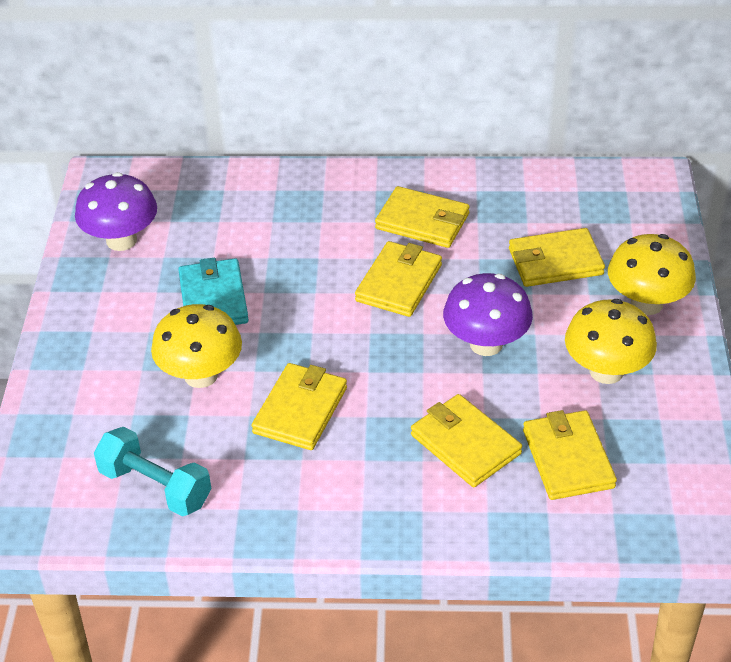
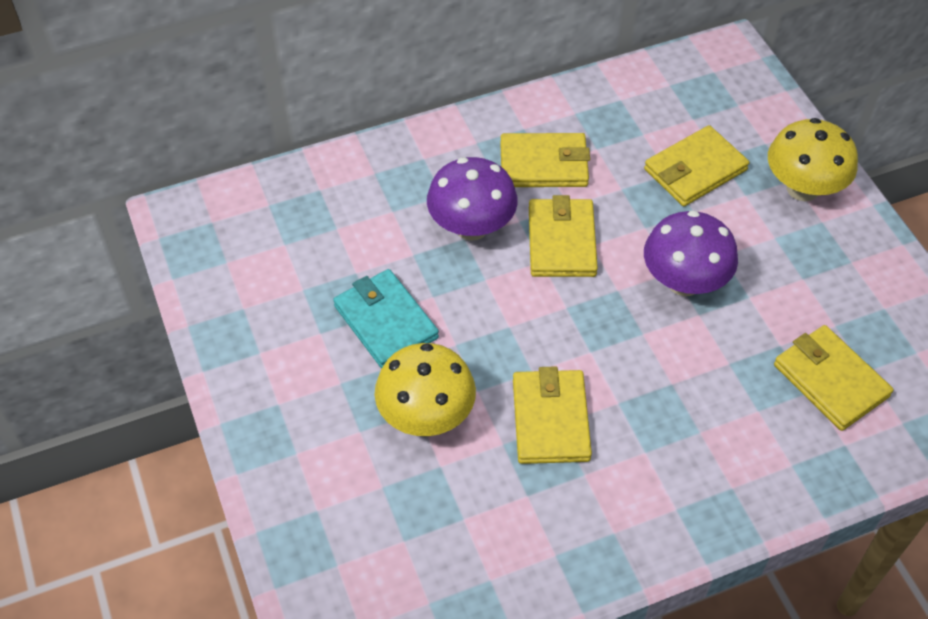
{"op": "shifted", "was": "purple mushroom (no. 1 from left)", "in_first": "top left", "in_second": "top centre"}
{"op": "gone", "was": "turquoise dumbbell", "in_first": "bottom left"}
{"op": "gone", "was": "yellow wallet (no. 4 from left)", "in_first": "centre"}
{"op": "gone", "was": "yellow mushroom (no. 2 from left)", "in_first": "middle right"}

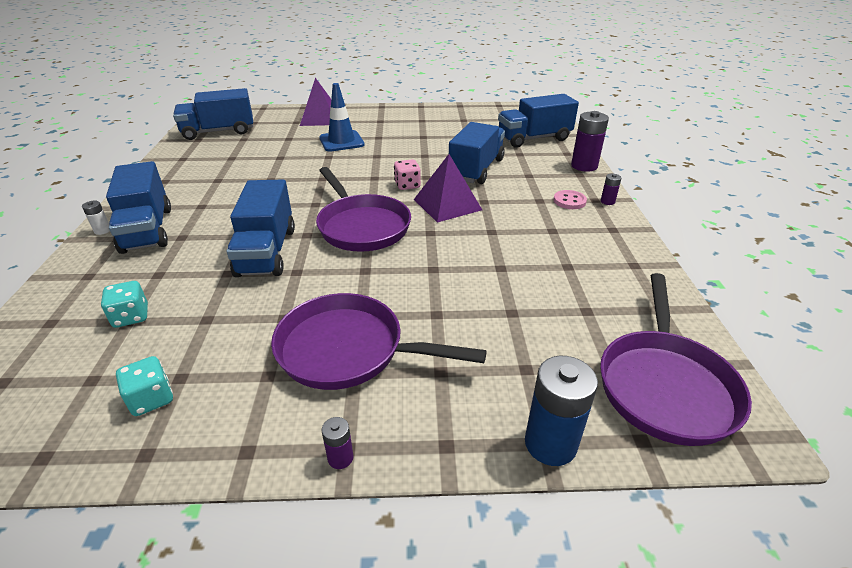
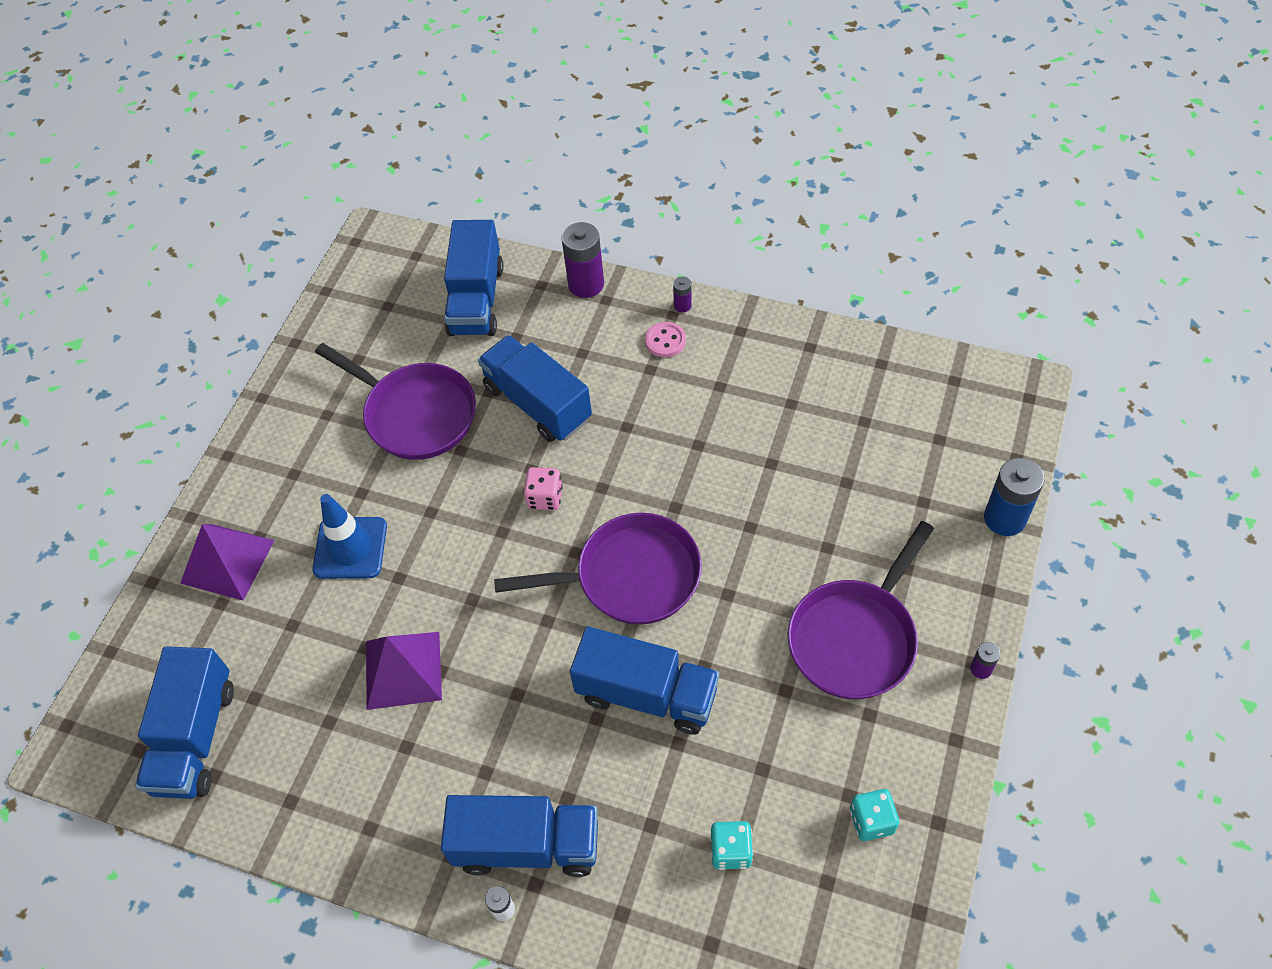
{"op": "shifted", "was": "purple pan (no. 3 from left in the first image)", "now": "purple pan (no. 1 from left)", "in_first": "middle right", "in_second": "middle left"}
{"op": "shifted", "was": "purple pyramid (no. 2 from left)", "in_first": "top centre", "in_second": "bottom left"}

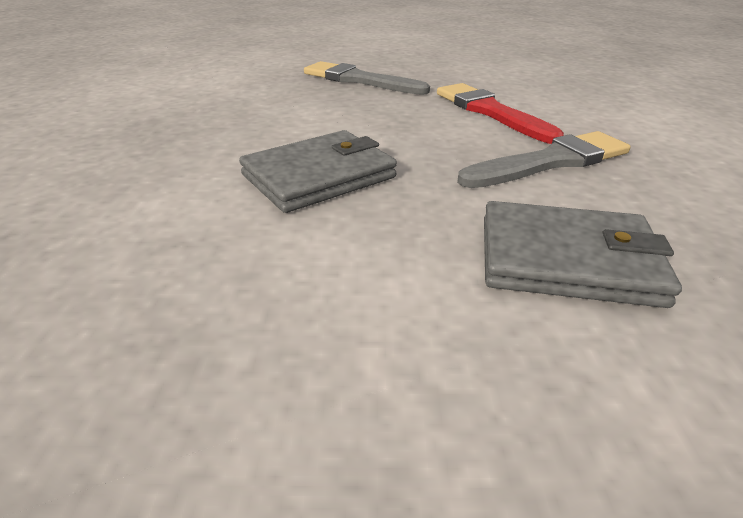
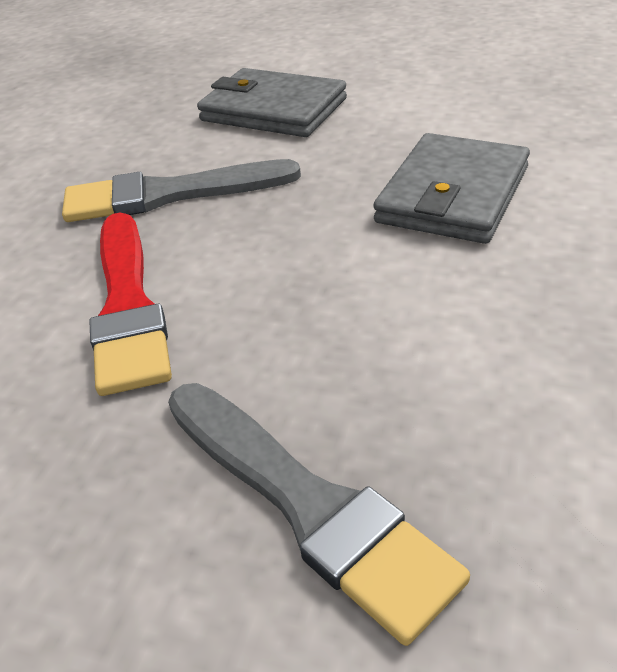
{"op": "rotated", "was": "grey wallet (no. 1 from left in the first image)", "in_first": "top centre", "in_second": "top right", "clockwise": -45}

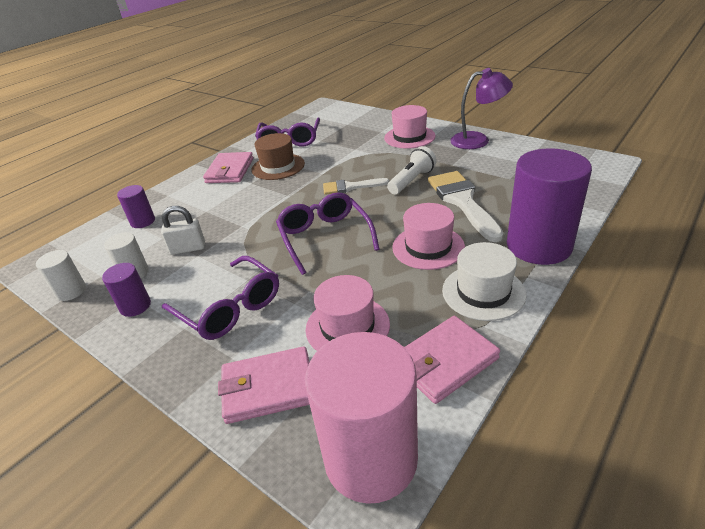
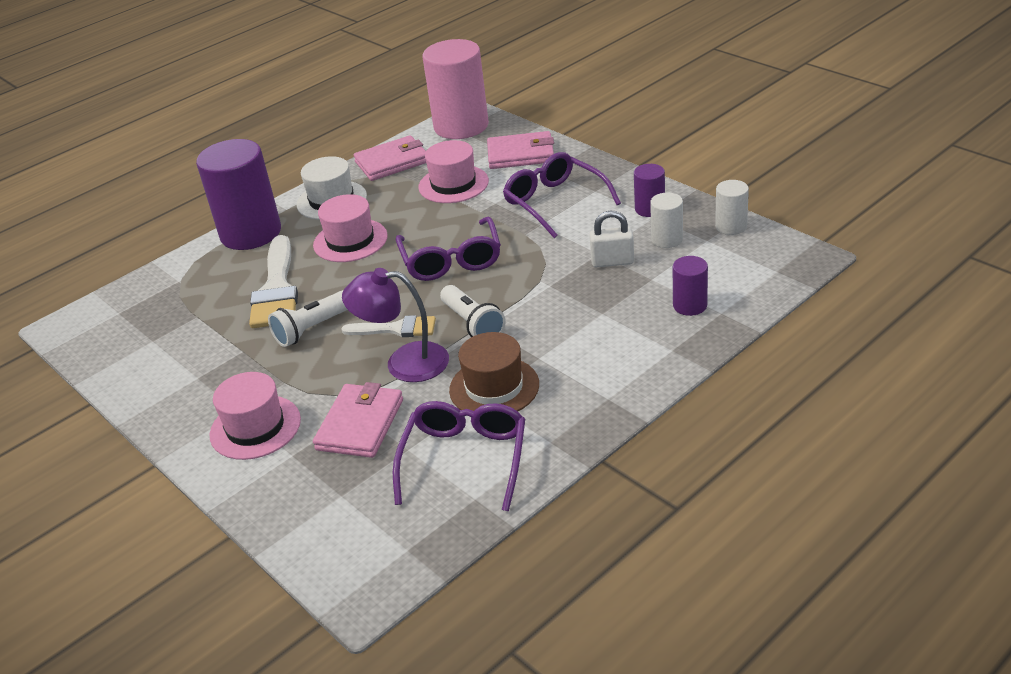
{"op": "shifted", "was": "pink wallet (no. 1 from left)", "in_first": "top left", "in_second": "centre"}
{"op": "shifted", "was": "purple lamp", "in_first": "top right", "in_second": "centre"}
{"op": "new", "now": "white flashlight (no. 2 from left)", "in_second": "centre"}

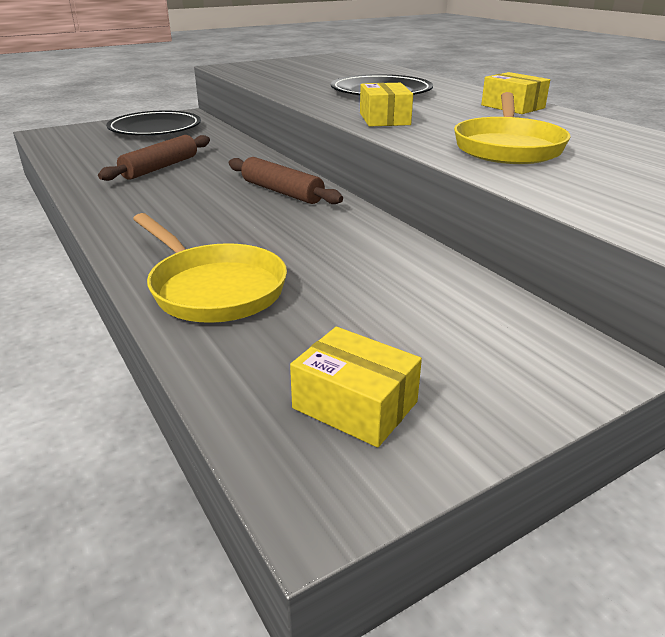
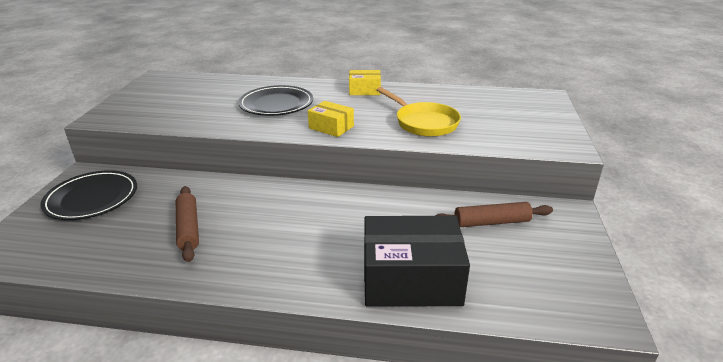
{"op": "swapped", "was": "yellow pan (no. 1 from left)", "now": "black box", "in_first": "middle left", "in_second": "bottom centre"}
{"op": "shifted", "was": "brown rolling pin (no. 2 from left)", "in_first": "top centre", "in_second": "middle right"}
{"op": "gone", "was": "yellow box (no. 1 from left)", "in_first": "centre"}

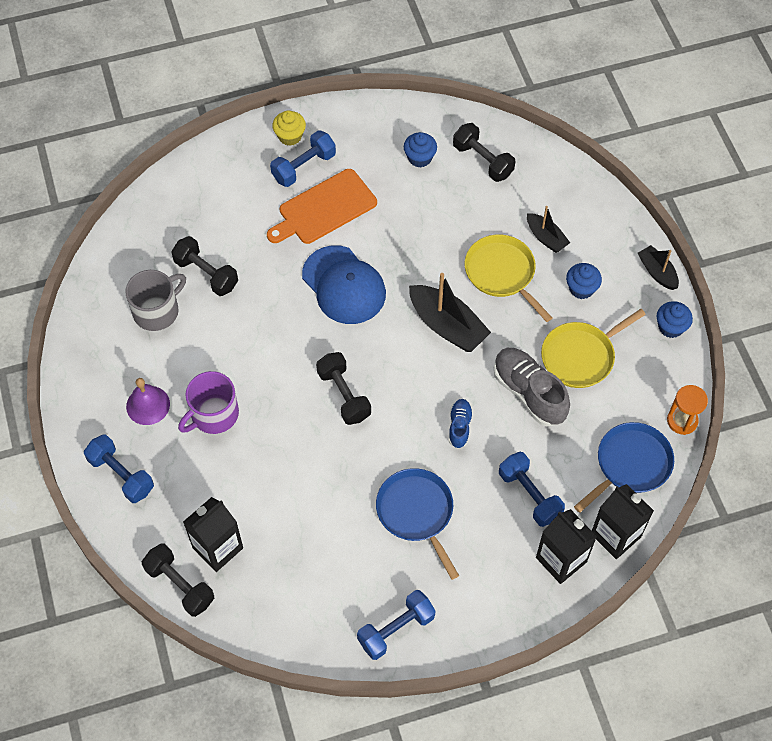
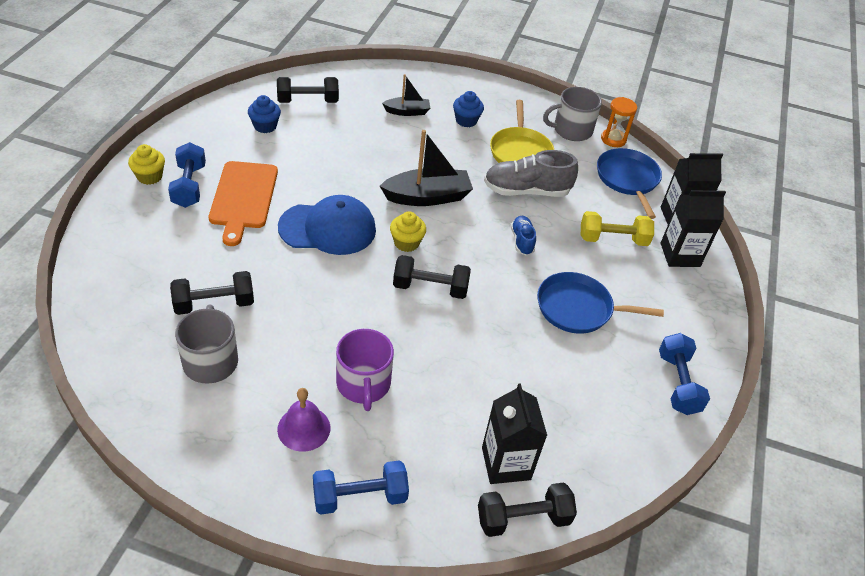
{"op": "new", "now": "yellow cupcake (no. 2 from left)", "in_second": "centre"}
{"op": "rotated", "was": "blue shoe", "in_first": "centre", "in_second": "centre", "clockwise": 45}
{"op": "new", "now": "grey mug (no. 2 from left)", "in_second": "top centre"}
{"op": "repainted", "was": "blue dumbbell (no. 4 from left)", "now": "yellow dumbbell", "in_first": "middle right", "in_second": "middle right"}
{"op": "gone", "was": "yellow pan (no. 1 from left)", "in_first": "centre"}
{"op": "gone", "was": "black boat (no. 3 from left)", "in_first": "middle right"}
{"op": "gone", "was": "blue cupcake (no. 3 from left)", "in_first": "middle right"}

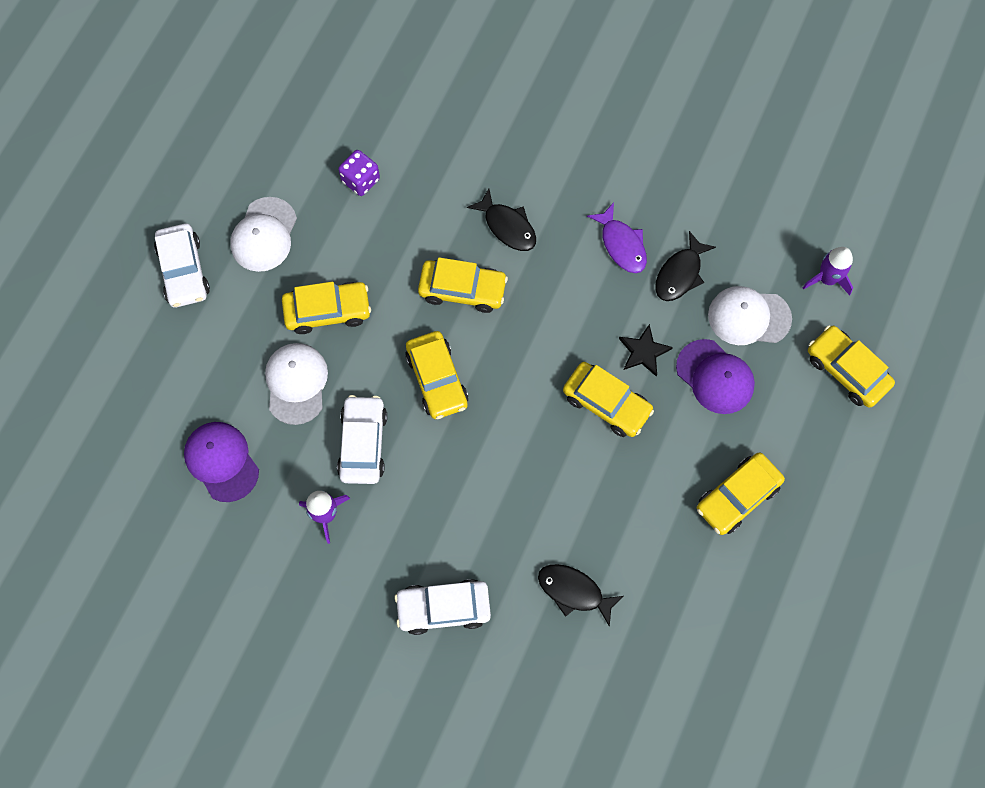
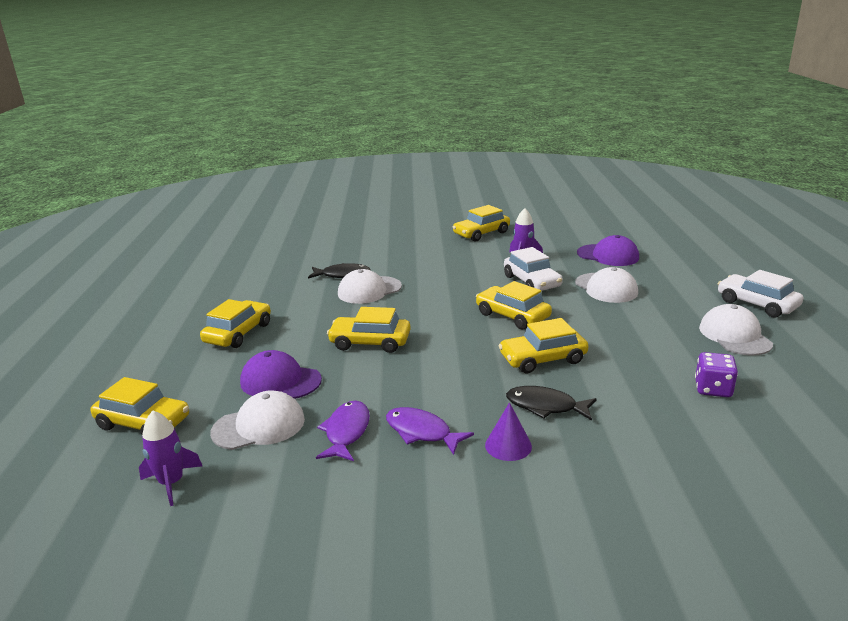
{"op": "repainted", "was": "black fish (no. 3 from left)", "now": "purple fish (no. 1 from left)", "in_first": "middle right", "in_second": "bottom centre"}
{"op": "new", "now": "white cap (no. 2 from left)", "in_second": "centre"}
{"op": "shifted", "was": "yellow car (no. 1 from left in the first image)", "now": "yellow car (no. 4 from left)", "in_first": "middle left", "in_second": "centre"}
{"op": "new", "now": "purple cone", "in_second": "bottom centre"}
{"op": "gone", "was": "white car (no. 3 from left)", "in_first": "bottom centre"}
{"op": "gone", "was": "black star", "in_first": "centre"}

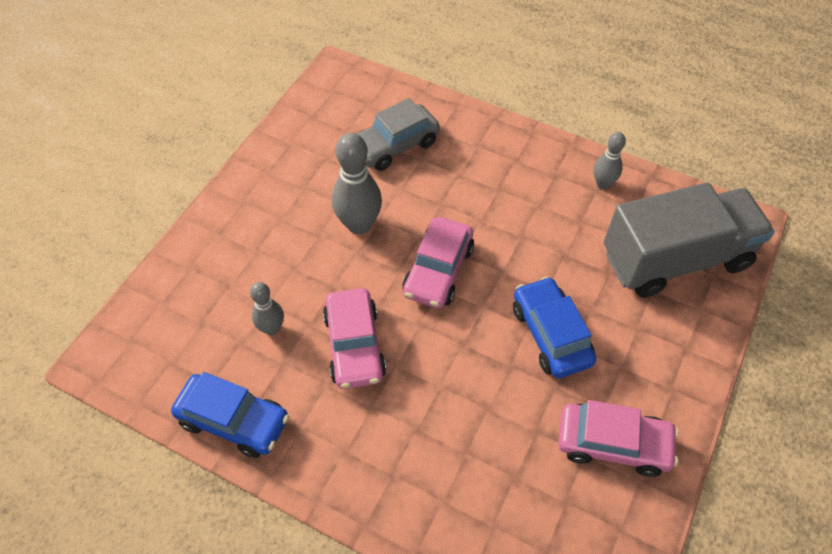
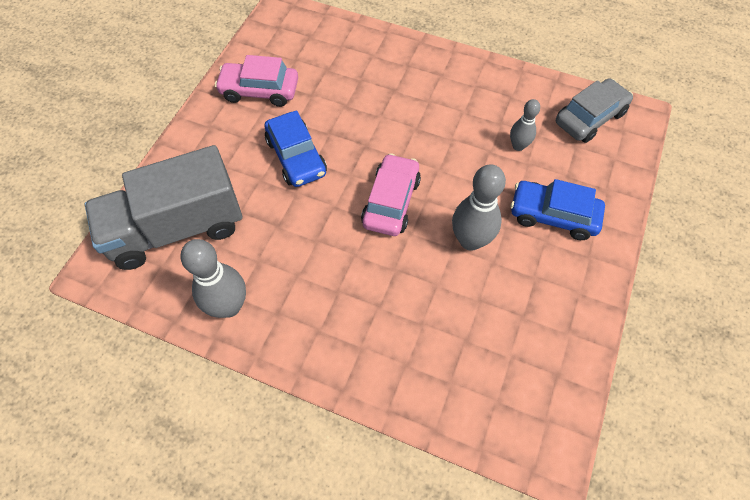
{"op": "scaled", "was": "grey bowling pin (no. 3 from left in the first image)", "in_first": "top right", "in_second": "middle left", "ratio": 1.71}
{"op": "shifted", "was": "blue car (no. 1 from left in the first image)", "now": "blue car (no. 2 from left)", "in_first": "bottom left", "in_second": "middle right"}
{"op": "shifted", "was": "grey car", "in_first": "top centre", "in_second": "top right"}
{"op": "gone", "was": "pink car (no. 1 from left)", "in_first": "centre"}

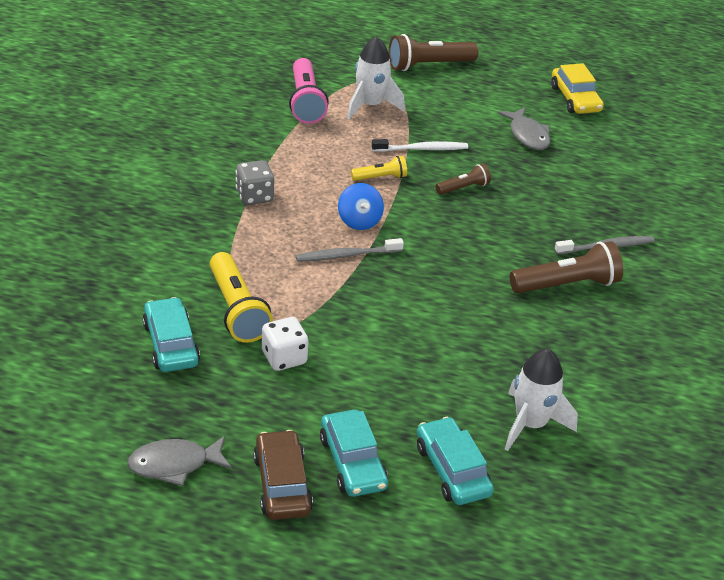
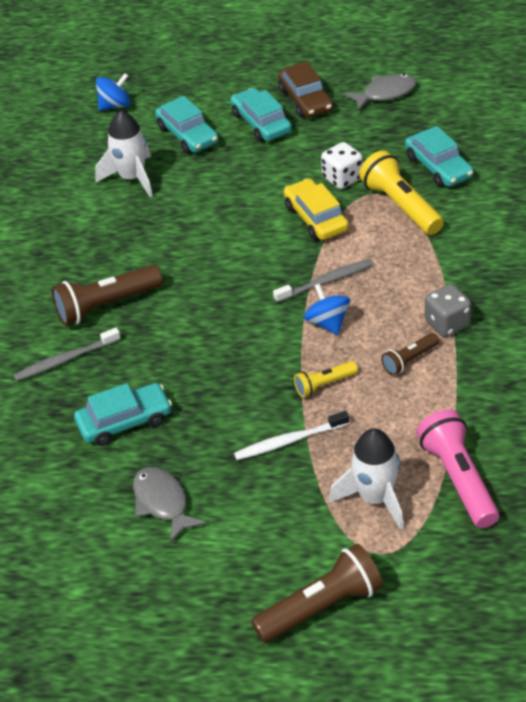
{"op": "new", "now": "turquoise car (no. 1 from left)", "in_second": "middle left"}
{"op": "new", "now": "blue spinning top (no. 1 from left)", "in_second": "top left"}
{"op": "shifted", "was": "yellow car", "in_first": "top right", "in_second": "top centre"}
{"op": "shifted", "was": "brown flashlight (no. 2 from left in the first image)", "now": "brown flashlight (no. 3 from left)", "in_first": "top centre", "in_second": "middle right"}

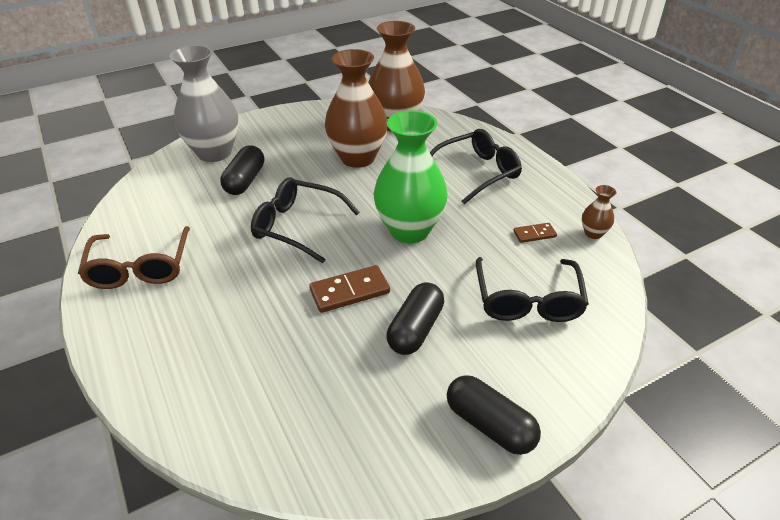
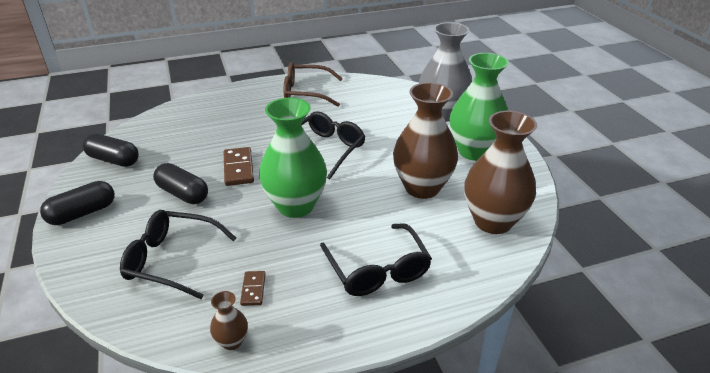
{"op": "shifted", "was": "black capsule (no. 1 from left in the first image)", "now": "black capsule (no. 2 from left)", "in_first": "top left", "in_second": "middle left"}
{"op": "new", "now": "green vase (no. 2 from left)", "in_second": "top right"}

